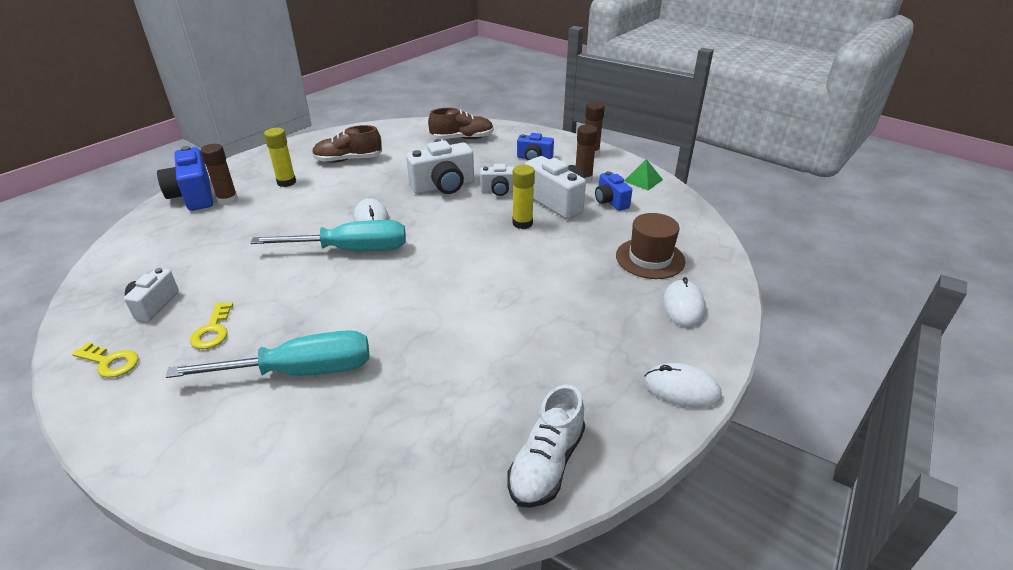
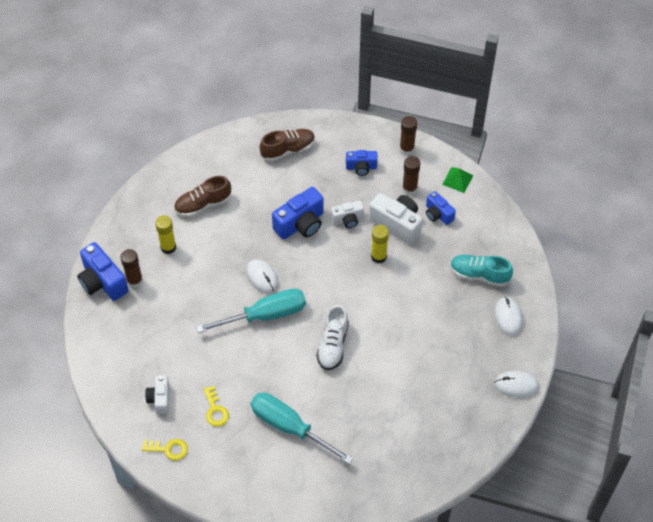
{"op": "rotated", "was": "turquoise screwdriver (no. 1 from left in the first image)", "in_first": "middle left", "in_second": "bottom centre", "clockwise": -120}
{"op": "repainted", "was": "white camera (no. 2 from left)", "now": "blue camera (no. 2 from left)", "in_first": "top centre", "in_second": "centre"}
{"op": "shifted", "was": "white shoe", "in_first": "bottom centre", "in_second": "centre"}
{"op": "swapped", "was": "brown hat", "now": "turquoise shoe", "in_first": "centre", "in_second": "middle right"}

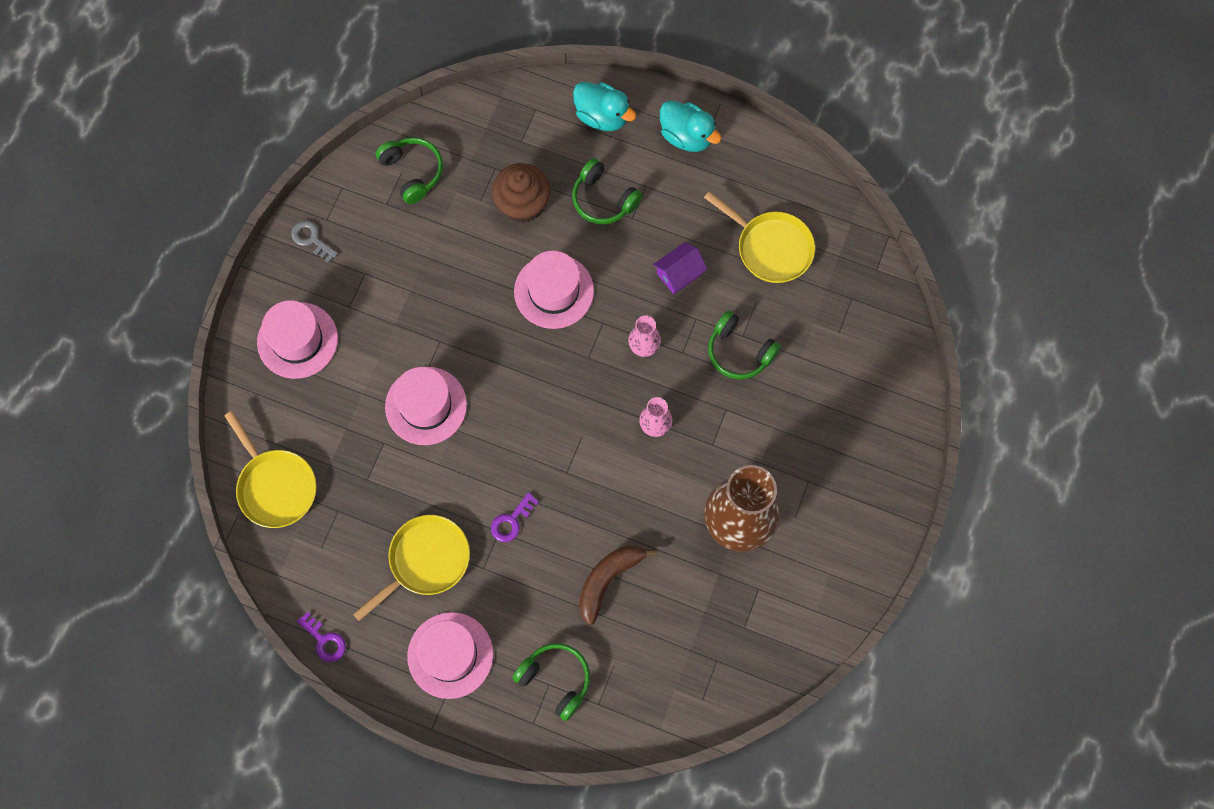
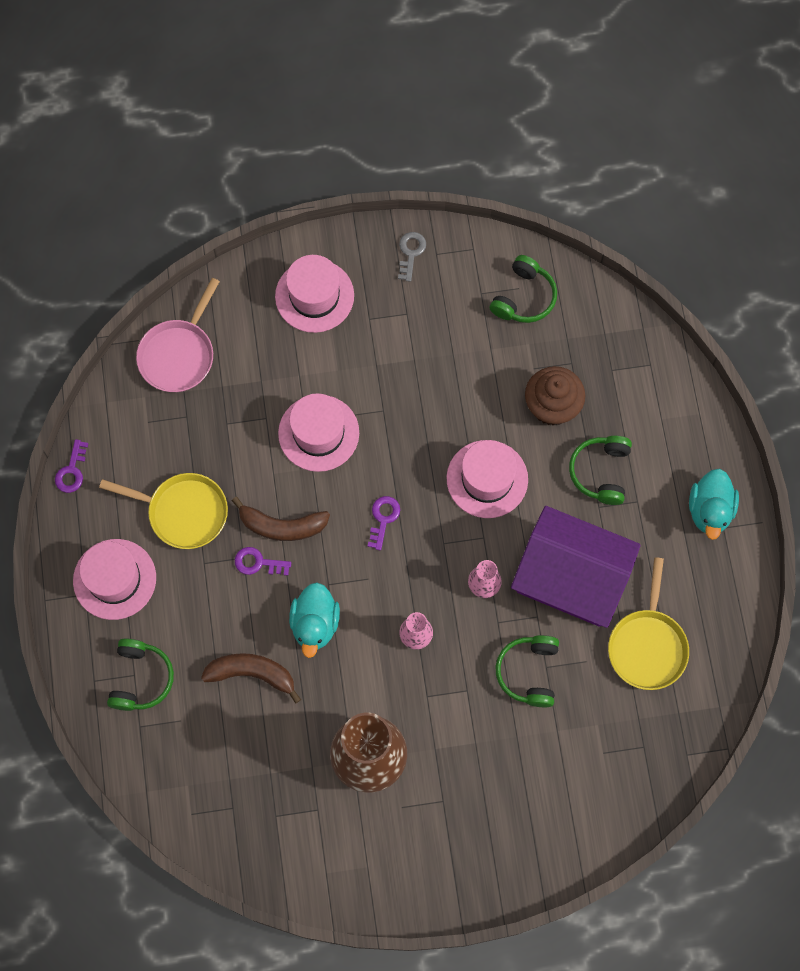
{"op": "repainted", "was": "yellow pan (no. 1 from left)", "now": "pink pan", "in_first": "middle left", "in_second": "middle left"}
{"op": "new", "now": "brown banana (no. 2 from left)", "in_second": "centre"}
{"op": "shifted", "was": "turquoise duck (no. 1 from left)", "in_first": "top centre", "in_second": "centre"}
{"op": "new", "now": "purple key (no. 3 from left)", "in_second": "centre"}
{"op": "scaled", "was": "purple house", "in_first": "top centre", "in_second": "middle right", "ratio": 2.39}

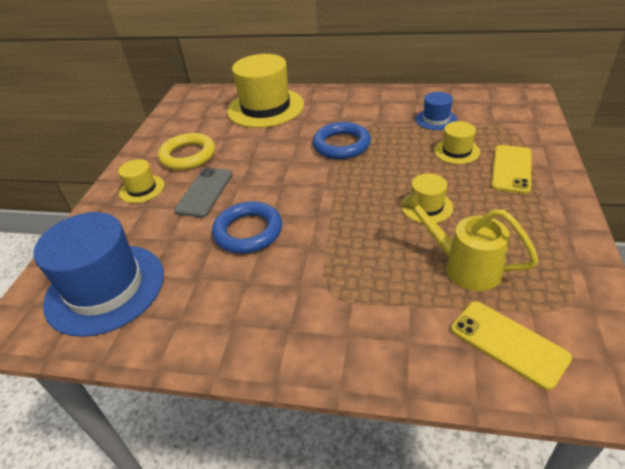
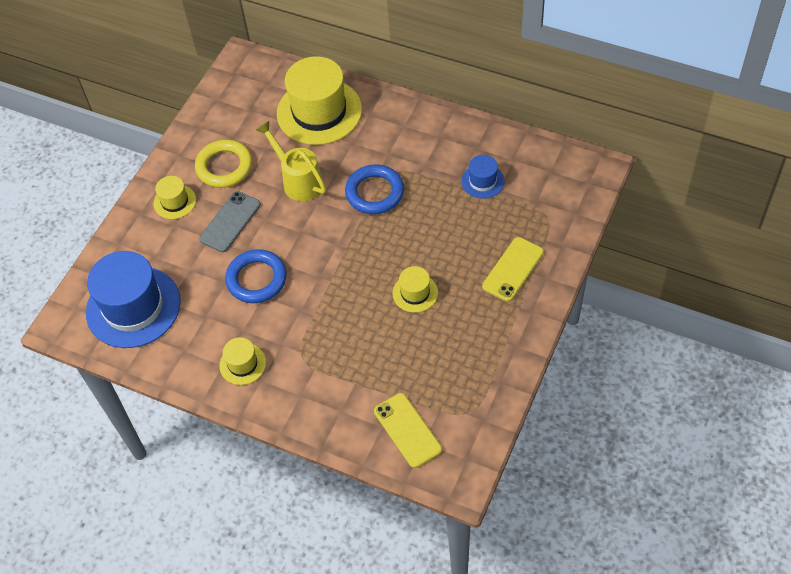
{"op": "shifted", "was": "yellow hat (no. 4 from left in the first image)", "now": "yellow hat (no. 2 from left)", "in_first": "top right", "in_second": "middle left"}
{"op": "shifted", "was": "yellow watering can", "in_first": "middle right", "in_second": "top centre"}

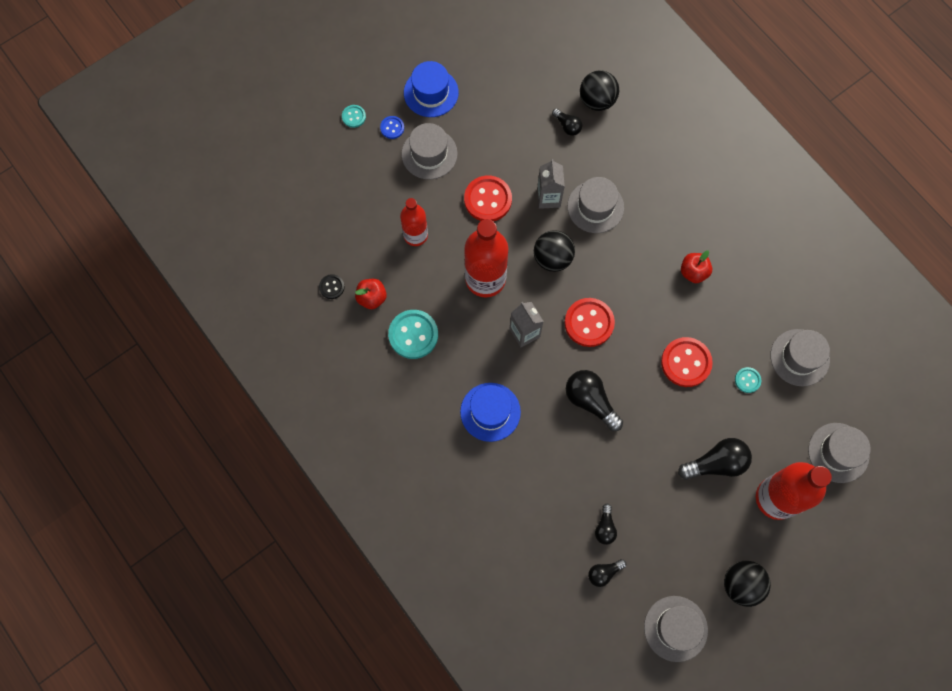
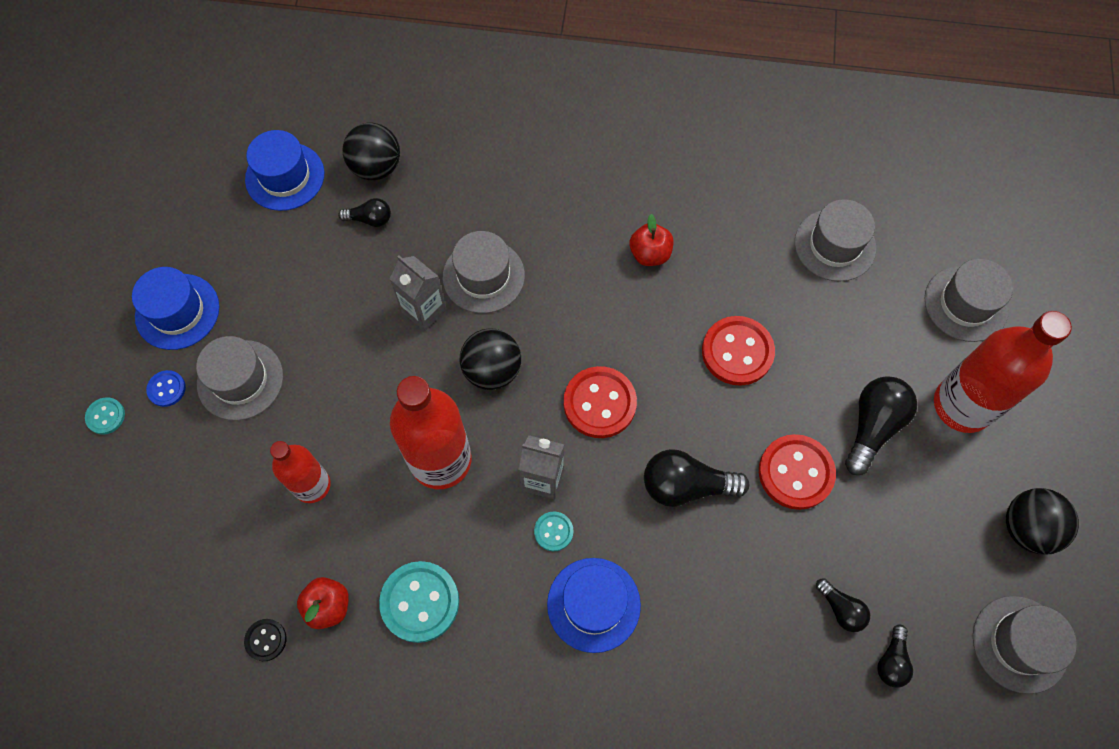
{"op": "new", "now": "blue hat (no. 2 from left)", "in_second": "top left"}
{"op": "shifted", "was": "turquoise button (no. 3 from left)", "in_first": "middle right", "in_second": "bottom centre"}
{"op": "shifted", "was": "red button (no. 1 from left in the first image)", "now": "red button (no. 3 from left)", "in_first": "top centre", "in_second": "middle right"}

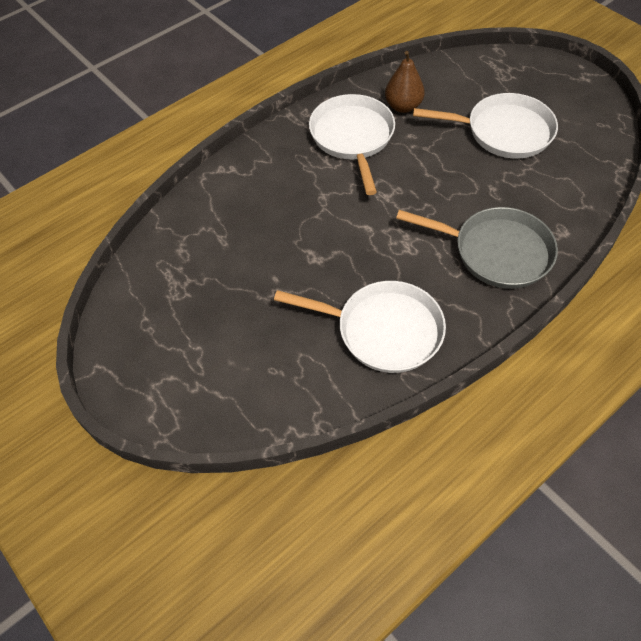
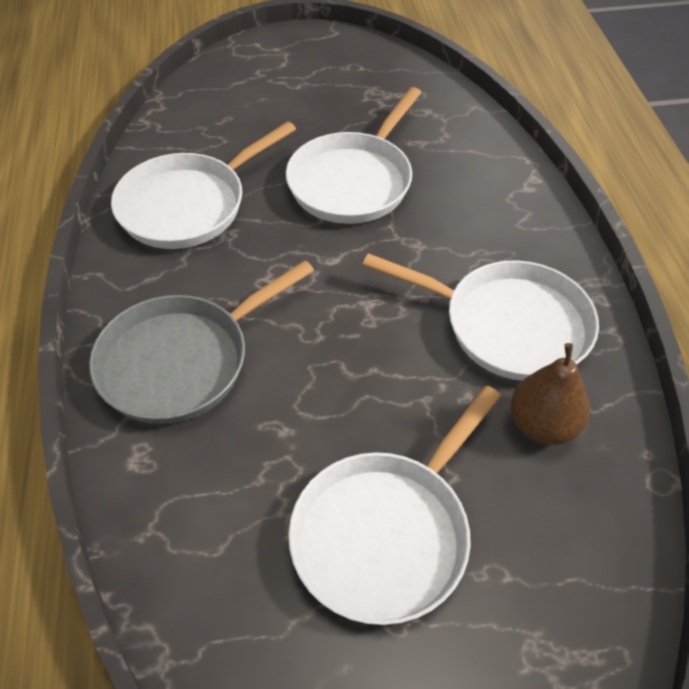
{"op": "new", "now": "white pan (no. 2 from left)", "in_second": "top centre"}

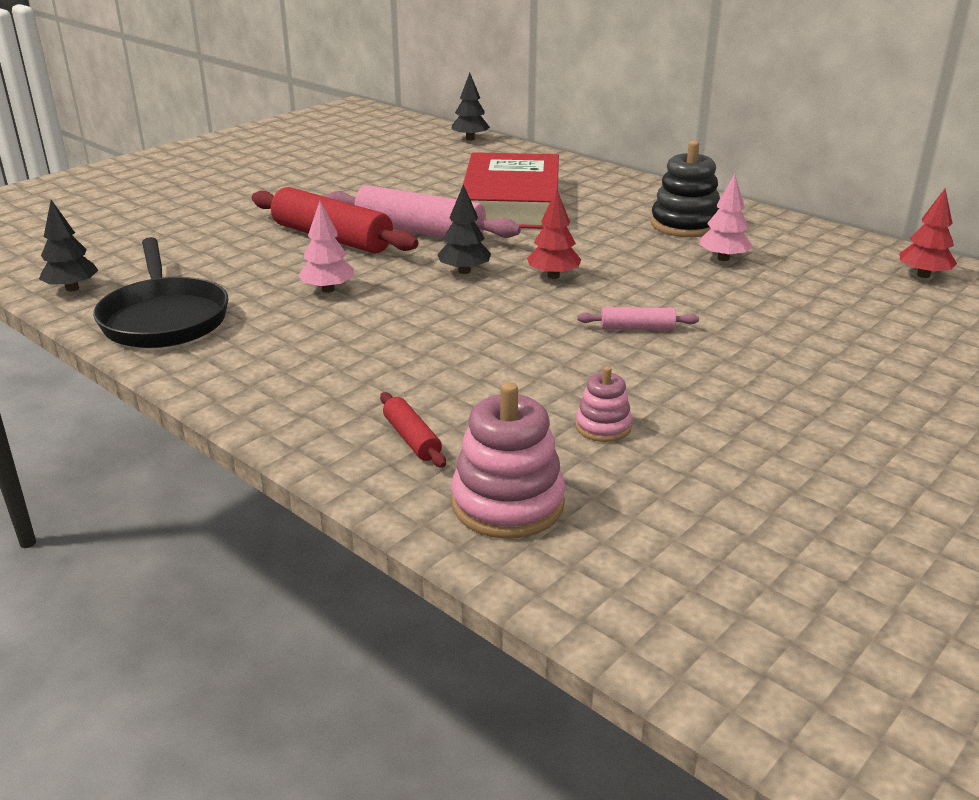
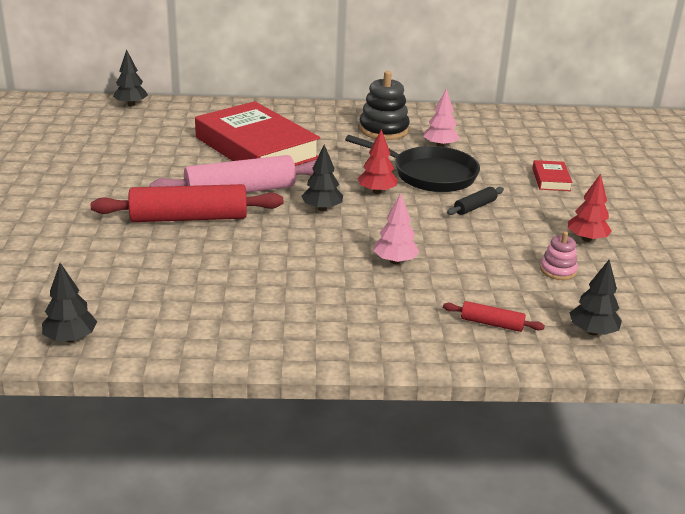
{"op": "shifted", "was": "black pan", "in_first": "middle left", "in_second": "top centre"}
{"op": "shifted", "was": "pink tree (no. 1 from left)", "in_first": "top left", "in_second": "centre"}
{"op": "repainted", "was": "pink rolling pin (no. 2 from left)", "now": "black rolling pin", "in_first": "centre", "in_second": "middle right"}
{"op": "new", "now": "red book (no. 2 from left)", "in_second": "middle right"}
{"op": "shifted", "was": "red tree (no. 2 from left)", "in_first": "top right", "in_second": "middle right"}
{"op": "swapped", "was": "pink stacking toy (no. 1 from left)", "now": "black tree (no. 4 from left)", "in_first": "centre", "in_second": "middle right"}

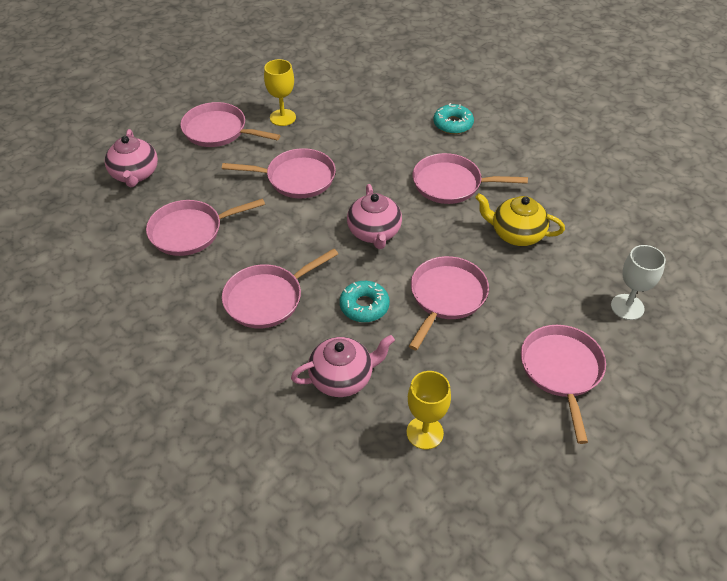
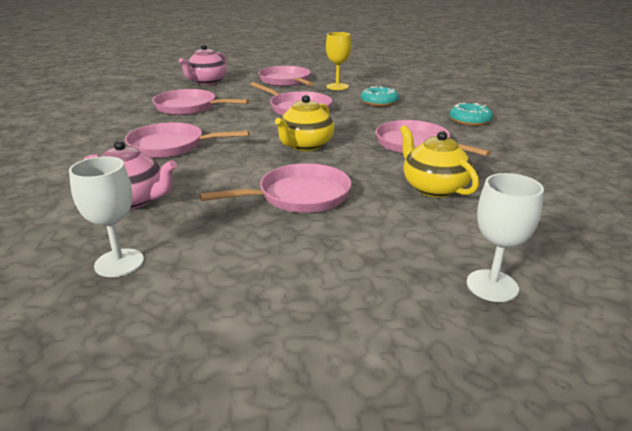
{"op": "repainted", "was": "yellow goblet (no. 2 from left)", "now": "white goblet (no. 1 from left)", "in_first": "bottom centre", "in_second": "middle left"}
{"op": "repainted", "was": "pink teapot (no. 3 from left)", "now": "yellow teapot (no. 1 from left)", "in_first": "centre", "in_second": "top centre"}
{"op": "shifted", "was": "turquoise donut (no. 1 from left)", "in_first": "centre", "in_second": "top centre"}
{"op": "gone", "was": "pink pan (no. 7 from left)", "in_first": "middle right"}

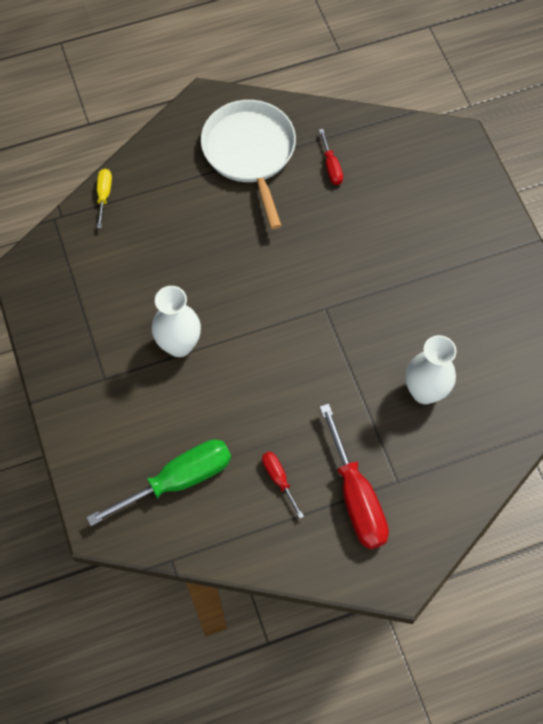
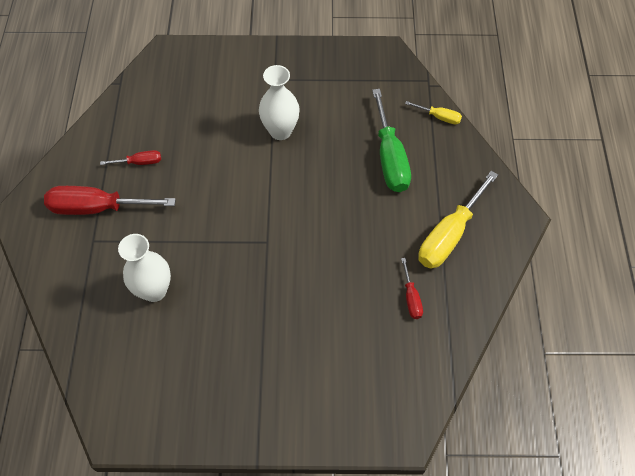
{"op": "shifted", "was": "green screwdriver", "in_first": "middle left", "in_second": "top centre"}
{"op": "rotated", "was": "red screwdriver (no. 2 from left in the first image)", "in_first": "top centre", "in_second": "centre", "clockwise": -105}
{"op": "swapped", "was": "white pan", "now": "yellow screwdriver (no. 2 from left)", "in_first": "top centre", "in_second": "middle right"}

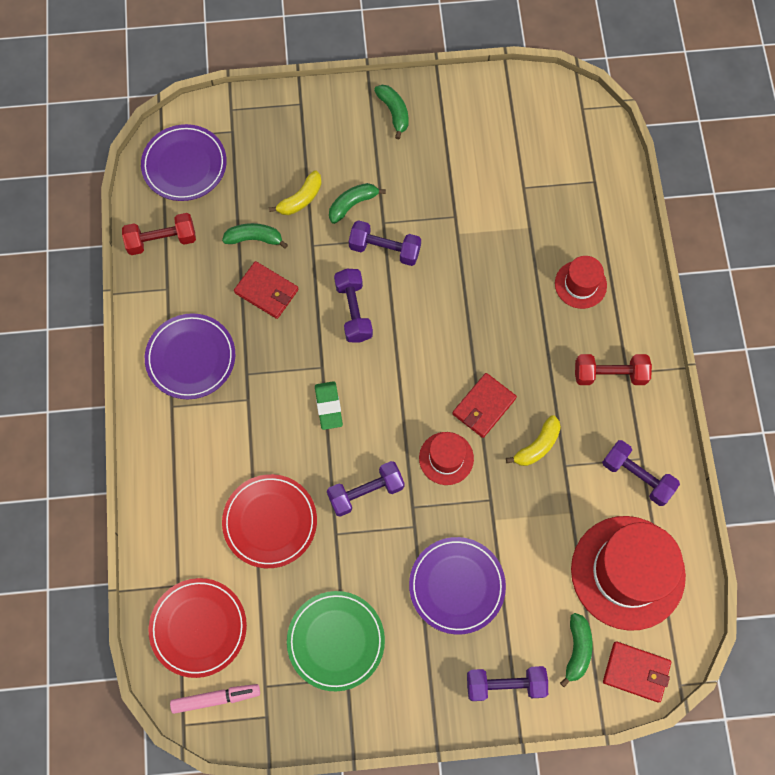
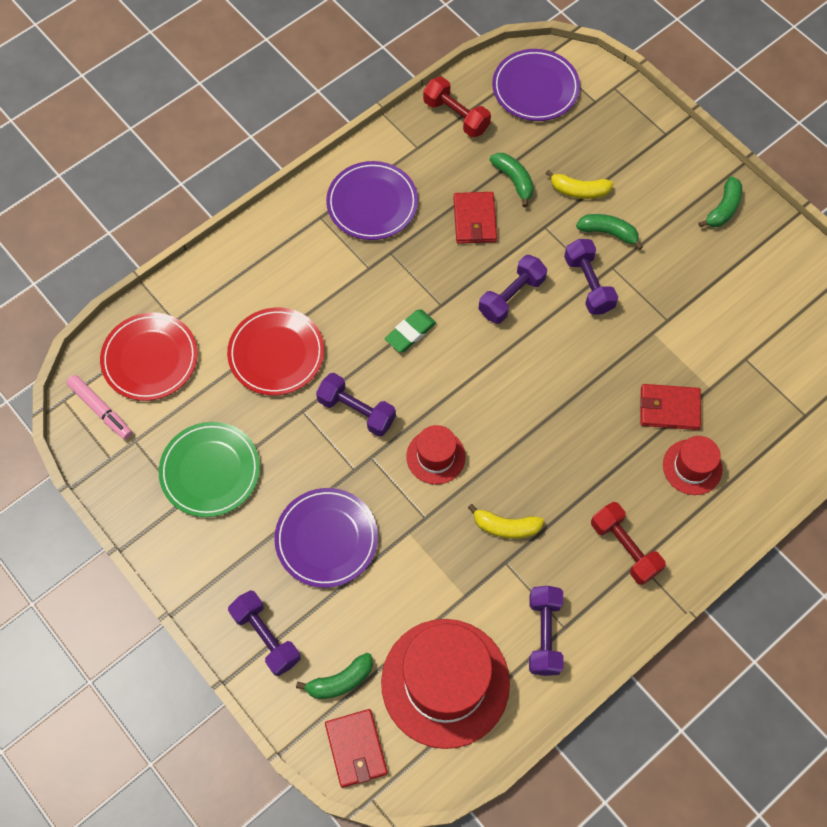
{"op": "shifted", "was": "red wallet (no. 2 from left in the first image)", "now": "red wallet (no. 3 from left)", "in_first": "centre", "in_second": "middle right"}

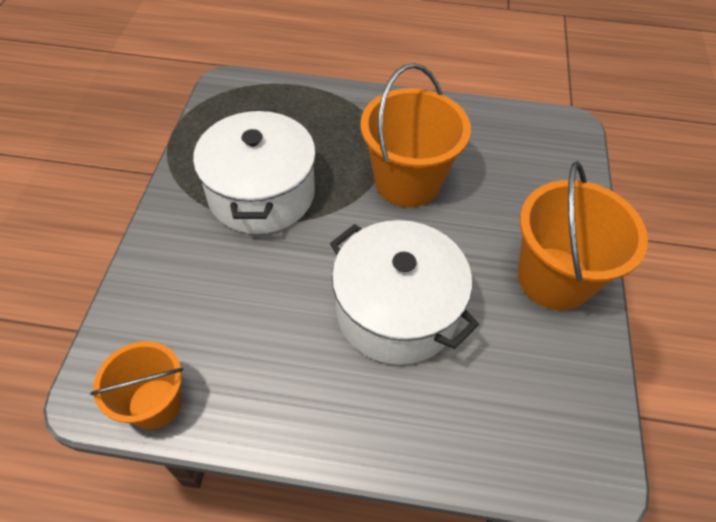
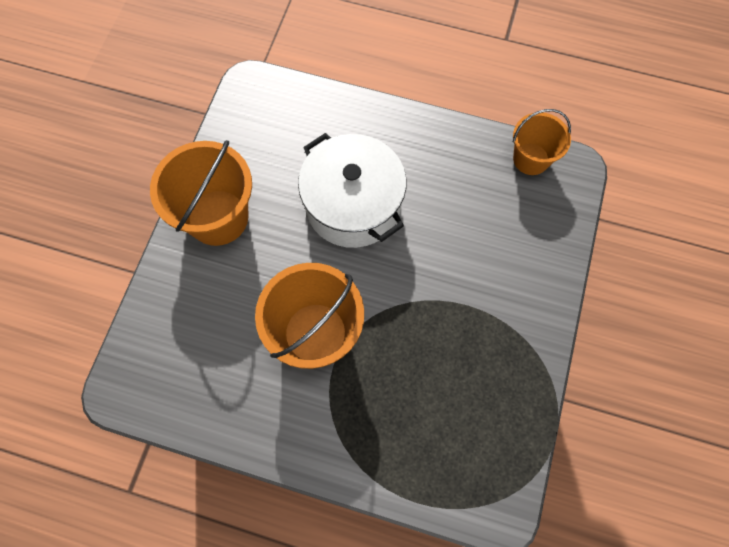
{"op": "gone", "was": "white pot (no. 1 from left)", "in_first": "top centre"}

